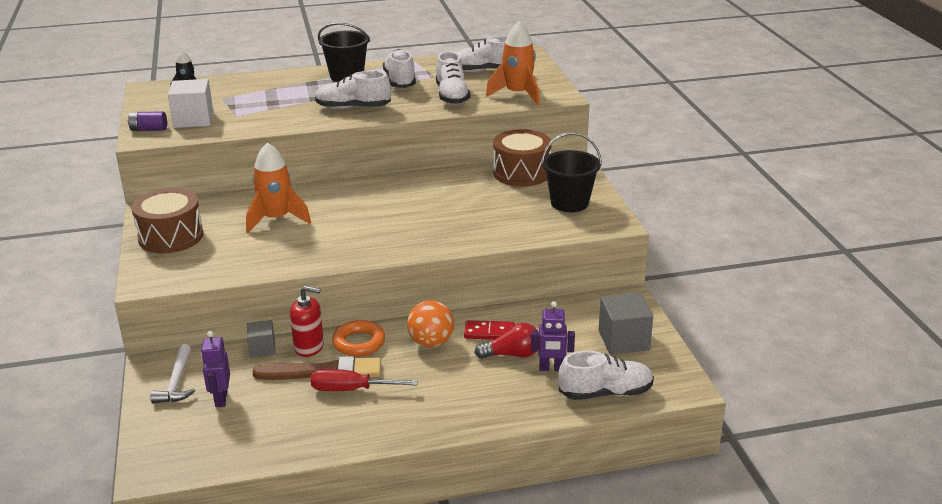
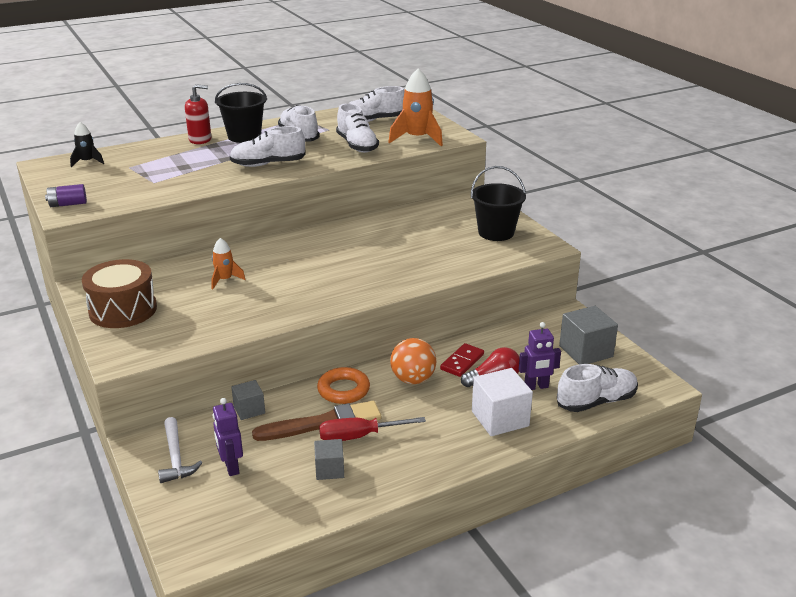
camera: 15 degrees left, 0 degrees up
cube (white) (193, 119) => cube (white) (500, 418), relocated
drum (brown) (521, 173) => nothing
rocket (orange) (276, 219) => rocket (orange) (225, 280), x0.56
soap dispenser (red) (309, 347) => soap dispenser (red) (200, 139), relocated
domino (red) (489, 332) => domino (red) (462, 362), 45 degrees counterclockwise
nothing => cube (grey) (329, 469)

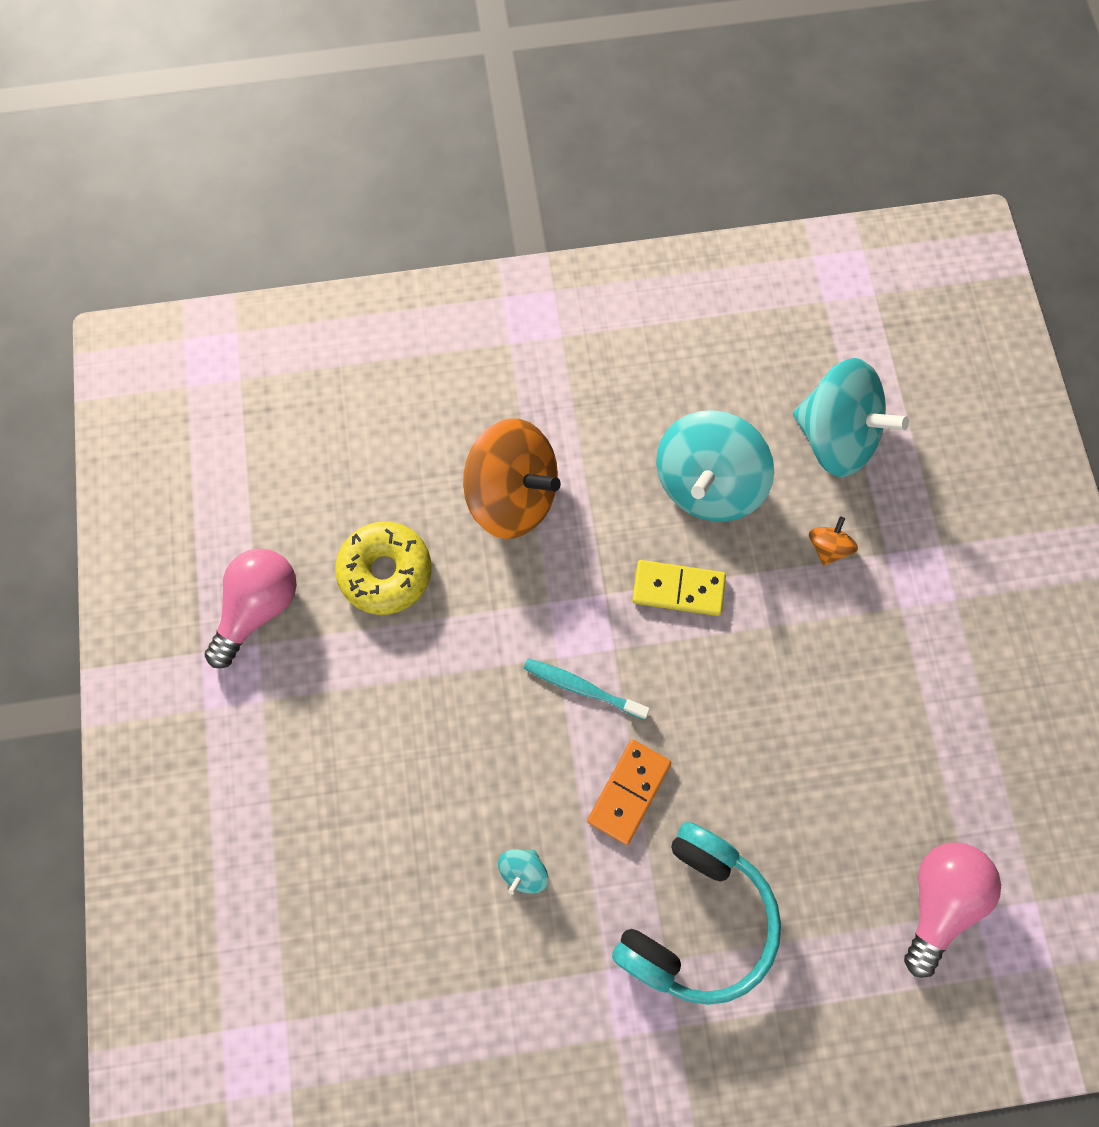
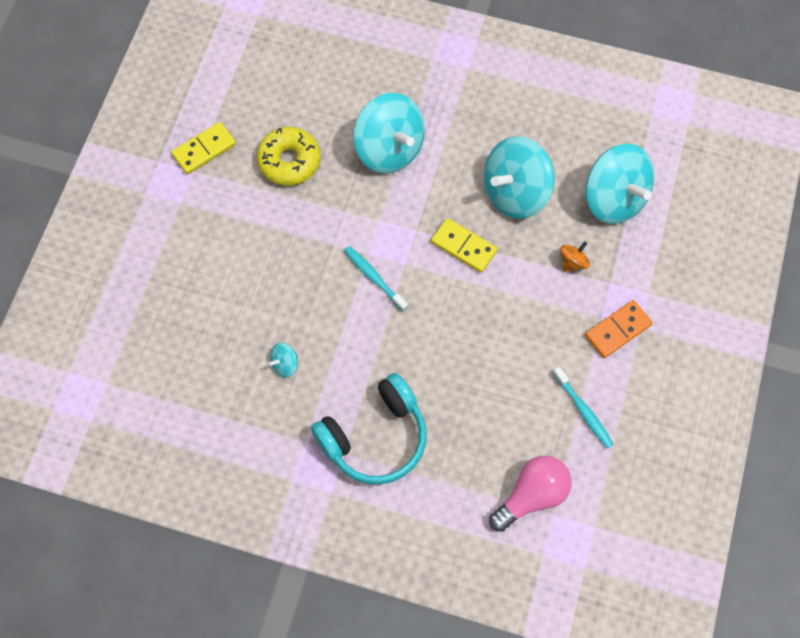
camera: 25 degrees right, 5 degrees down
spinning top (orange) (513, 494) => spinning top (turquoise) (389, 149)
light bulb (pink) (259, 607) => domino (yellow) (204, 150)
domino (orange) (628, 791) => domino (orange) (617, 330), relocated
nothing => toothbrush (turquoise) (583, 411)

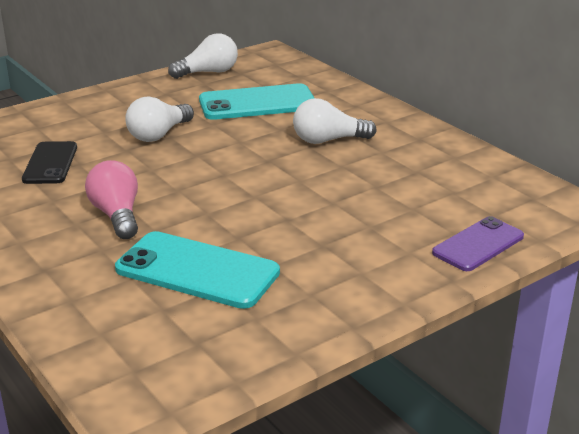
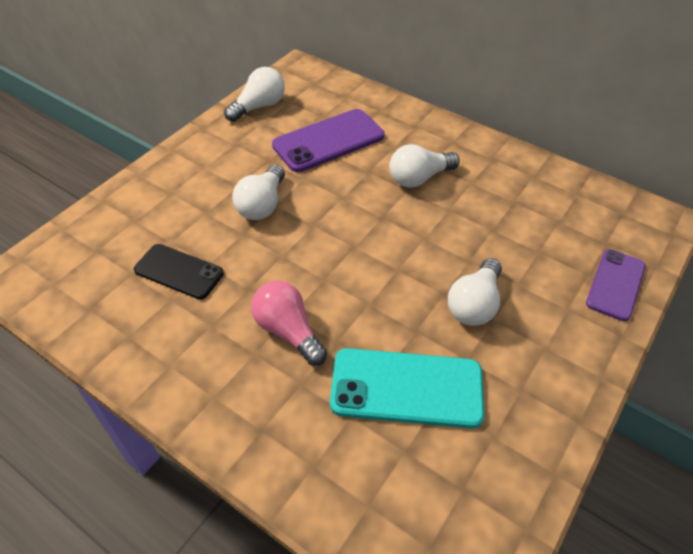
camera: 20 degrees left, 20 degrees up
phone (turquoise) (257, 103) => phone (purple) (328, 141)
phone (black) (50, 163) => phone (black) (179, 271), 45 degrees counterclockwise
nothing => light bulb (white) (474, 304)

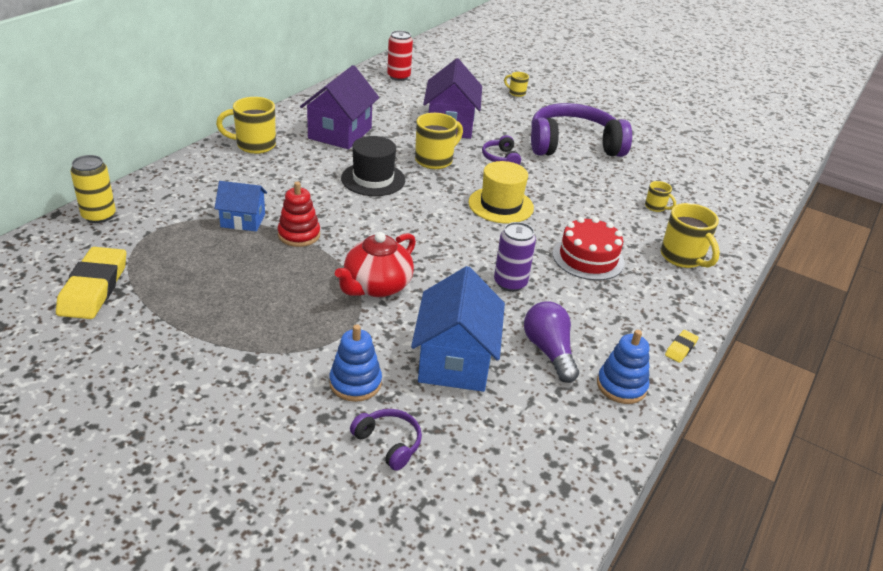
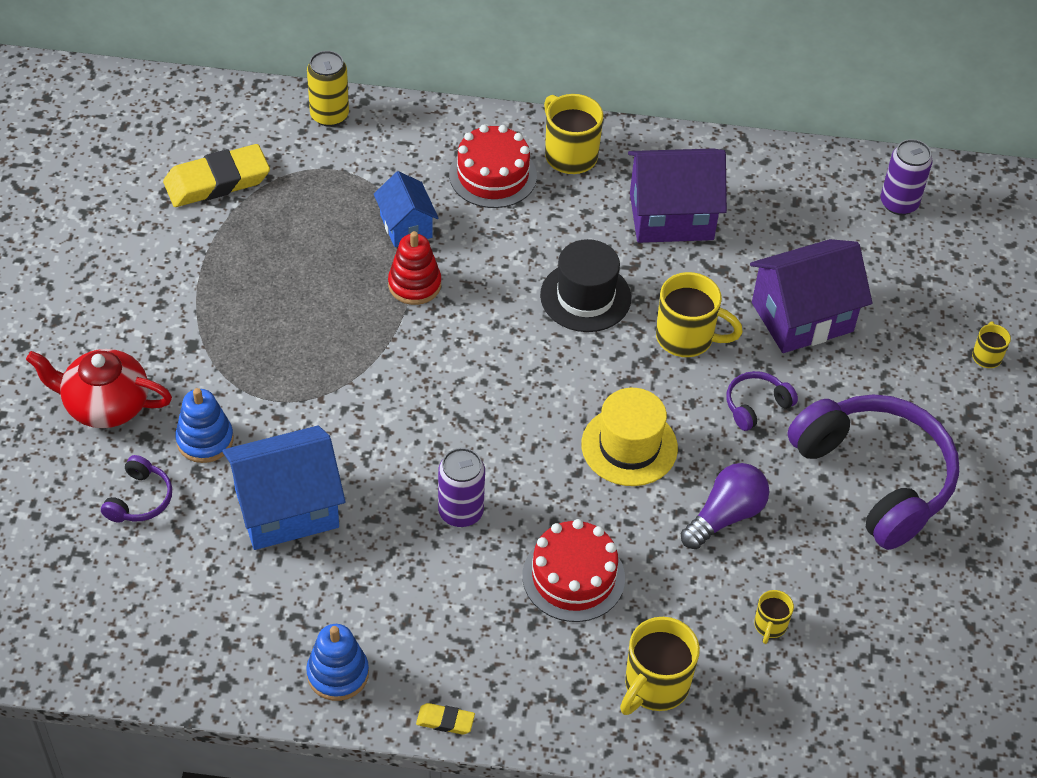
camera: 65 degrees right, 15 degrees up
can (red) (398, 76) => can (purple) (899, 203)
teapot (red) (376, 286) => teapot (red) (105, 405), relocated
light bulb (purple) (549, 351) => light bulb (purple) (725, 516), relocated
nothing => cake (red) (493, 175)

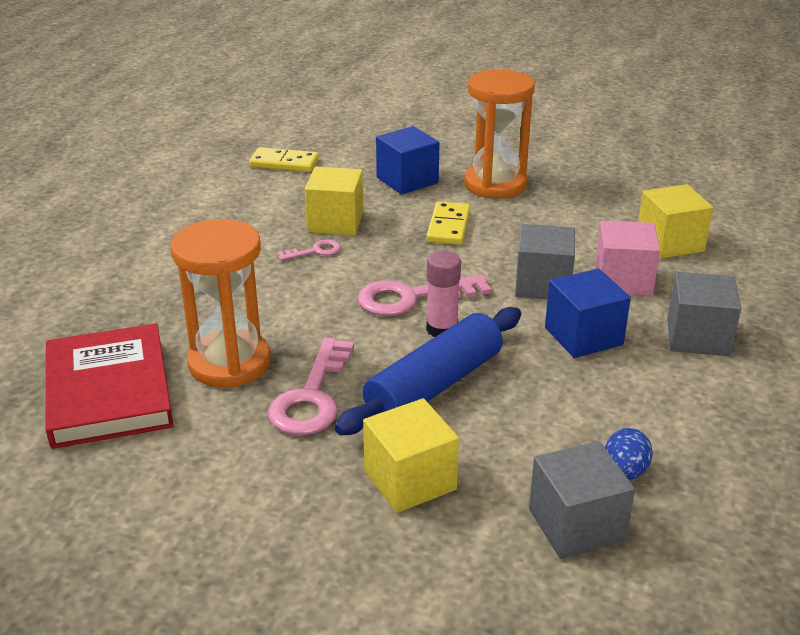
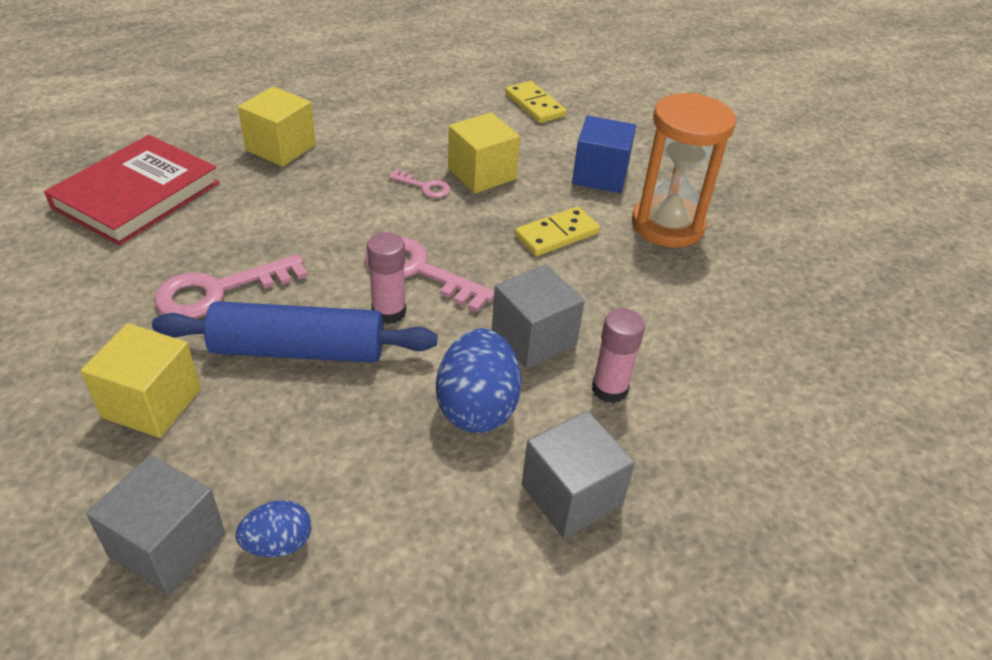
camera: 45 degrees right, 10 degrees up
cube (yellow) (670, 243) => cube (yellow) (281, 147), relocated
hourglass (orange) (229, 363) => nothing
cube (pink) (623, 280) => glue stick (pink) (609, 389)
cube (blue) (583, 336) => egg (blue) (477, 407)

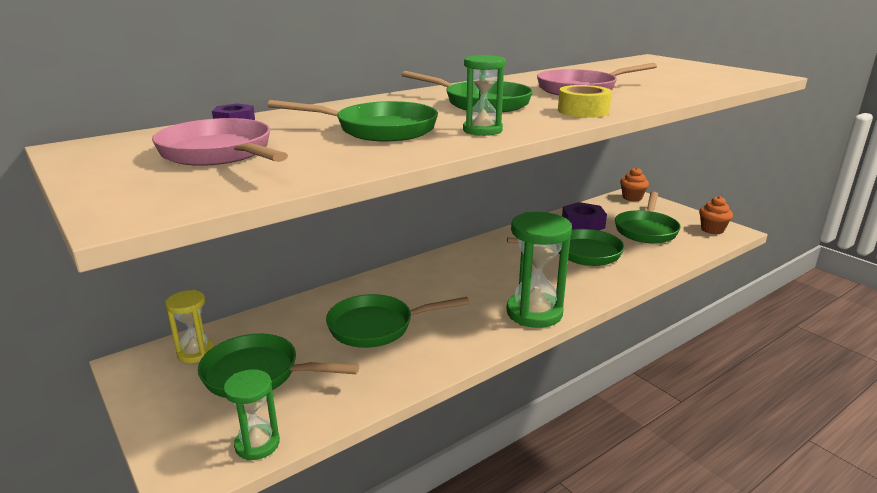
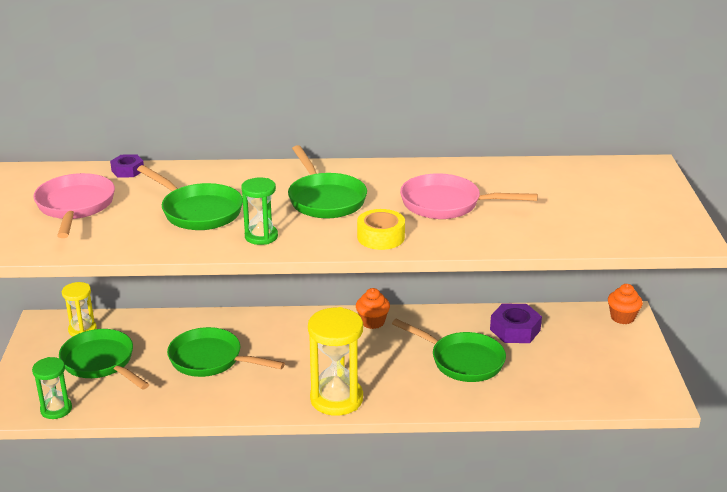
camera: 35 degrees right, 5 degrees up
pan (green) (646, 230) => nothing
cupcake (orange) (712, 230) => cupcake (orange) (372, 322), relocated
hourglass (green) (534, 313) => hourglass (yellow) (336, 399)

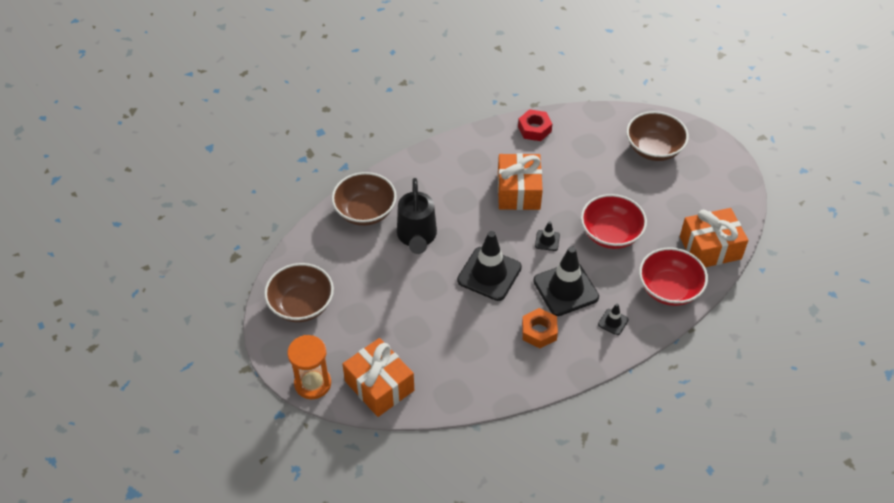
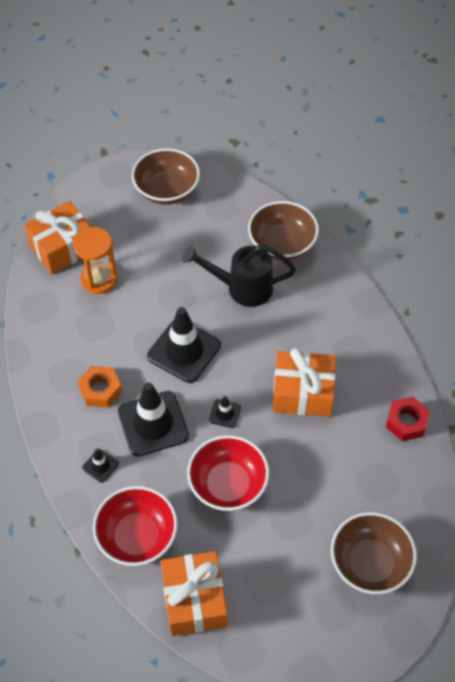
camera: 95 degrees right, 5 degrees up
hourglass (orange) (313, 383) => hourglass (orange) (99, 279), relocated

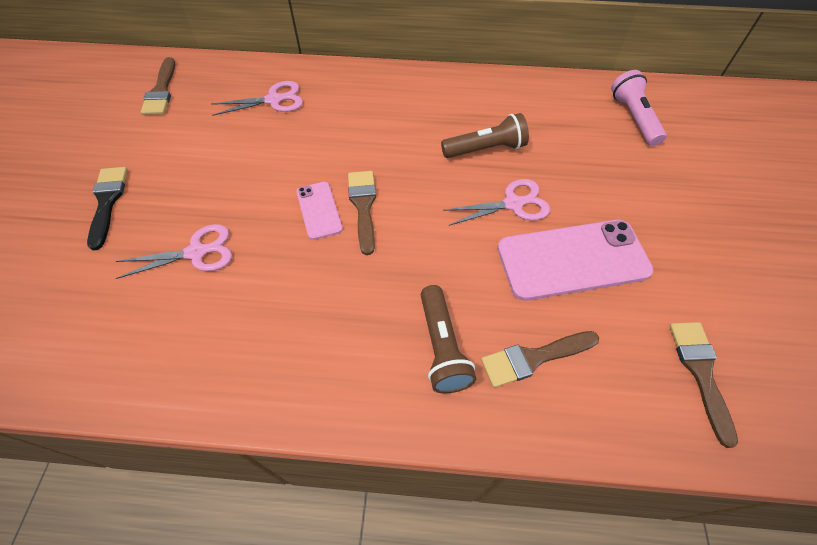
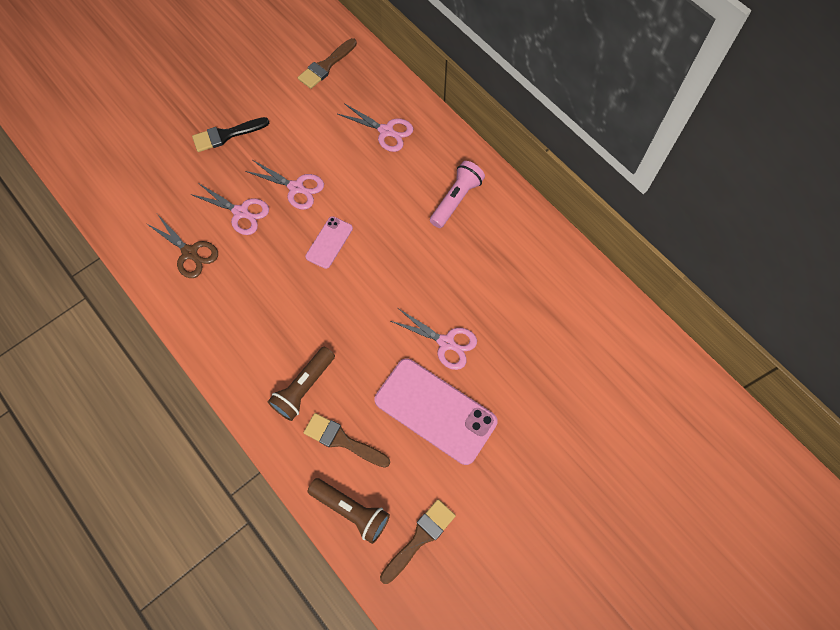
camera: 45 degrees right, 10 degrees up
flashlight (pink) (634, 118) => flashlight (pink) (456, 200), relocated
flashlight (brown) (485, 149) => flashlight (brown) (351, 511), relocated
brush (black) (107, 202) => brush (black) (226, 135), 150 degrees counterclockwise
brush (brown) (363, 206) => nothing
nothing => scissors (pink) (296, 188)
nothing => scissors (brown) (190, 253)

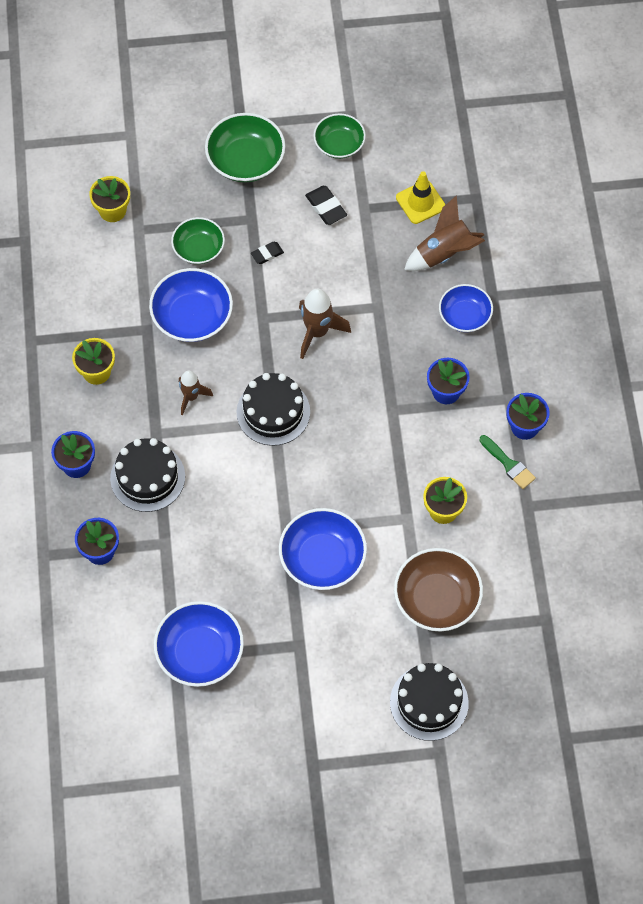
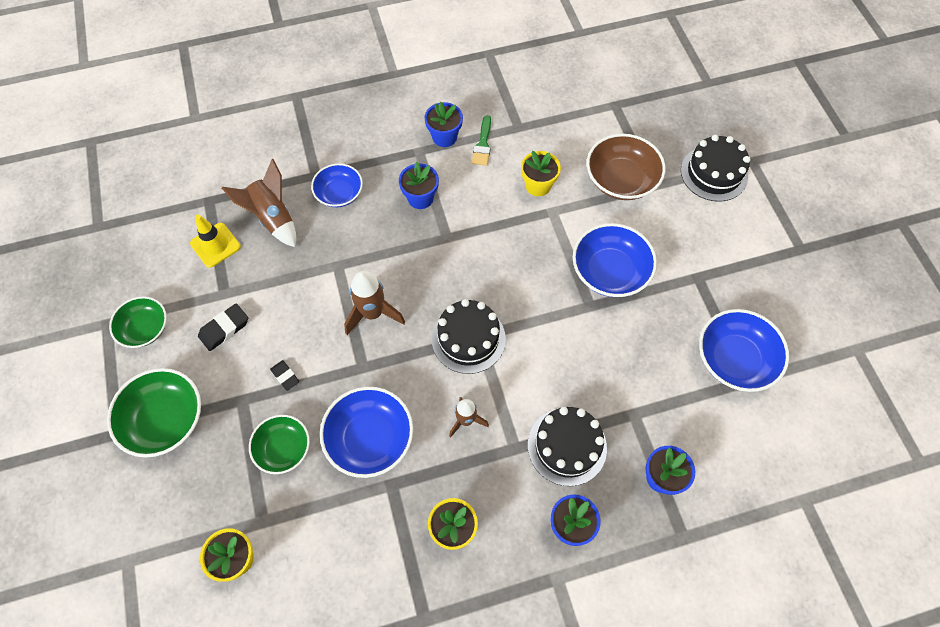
camera: 100 degrees left, 0 degrees up
brush (green) (508, 464) => brush (green) (482, 144), 150 degrees clockwise

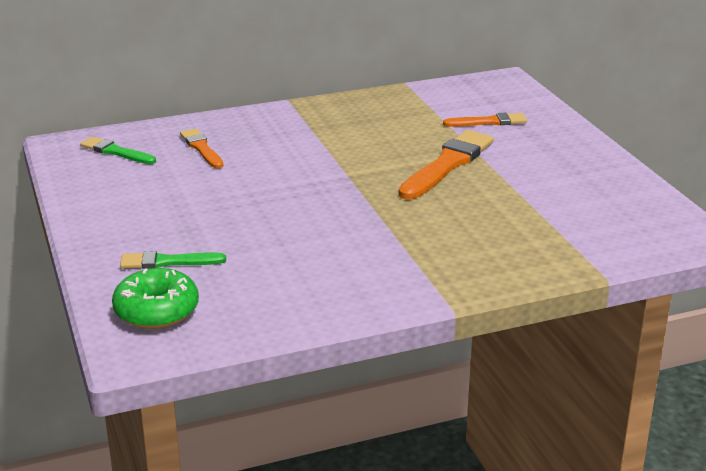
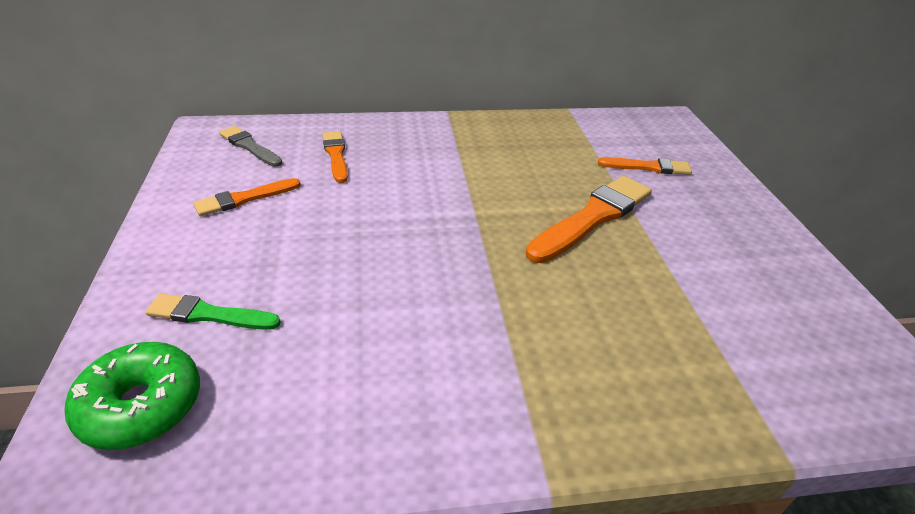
camera: 10 degrees right, 10 degrees up
brush (green) (116, 152) => brush (grey) (249, 146)
nothing => brush (orange) (244, 199)

